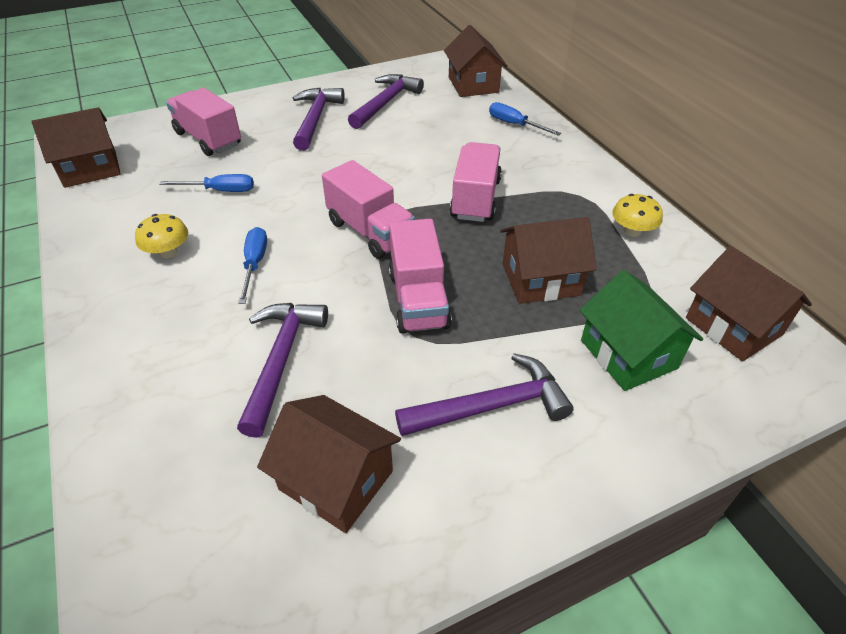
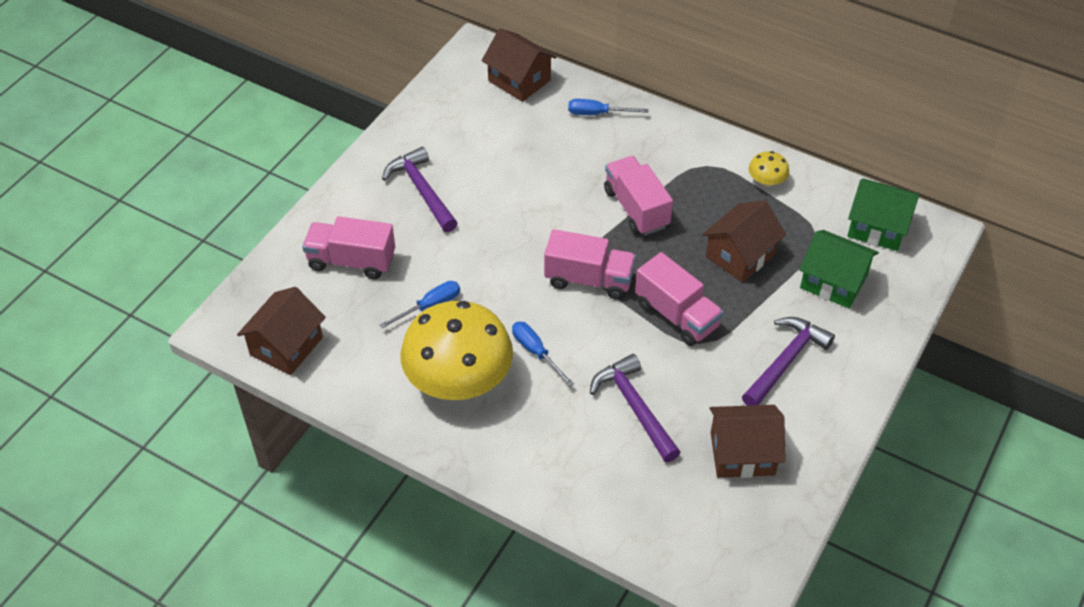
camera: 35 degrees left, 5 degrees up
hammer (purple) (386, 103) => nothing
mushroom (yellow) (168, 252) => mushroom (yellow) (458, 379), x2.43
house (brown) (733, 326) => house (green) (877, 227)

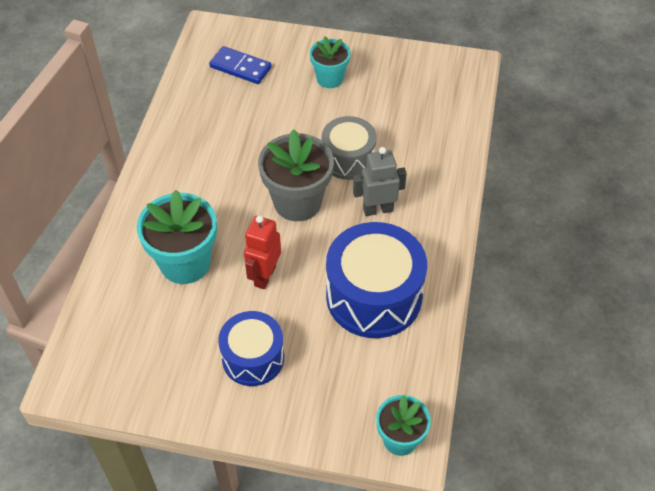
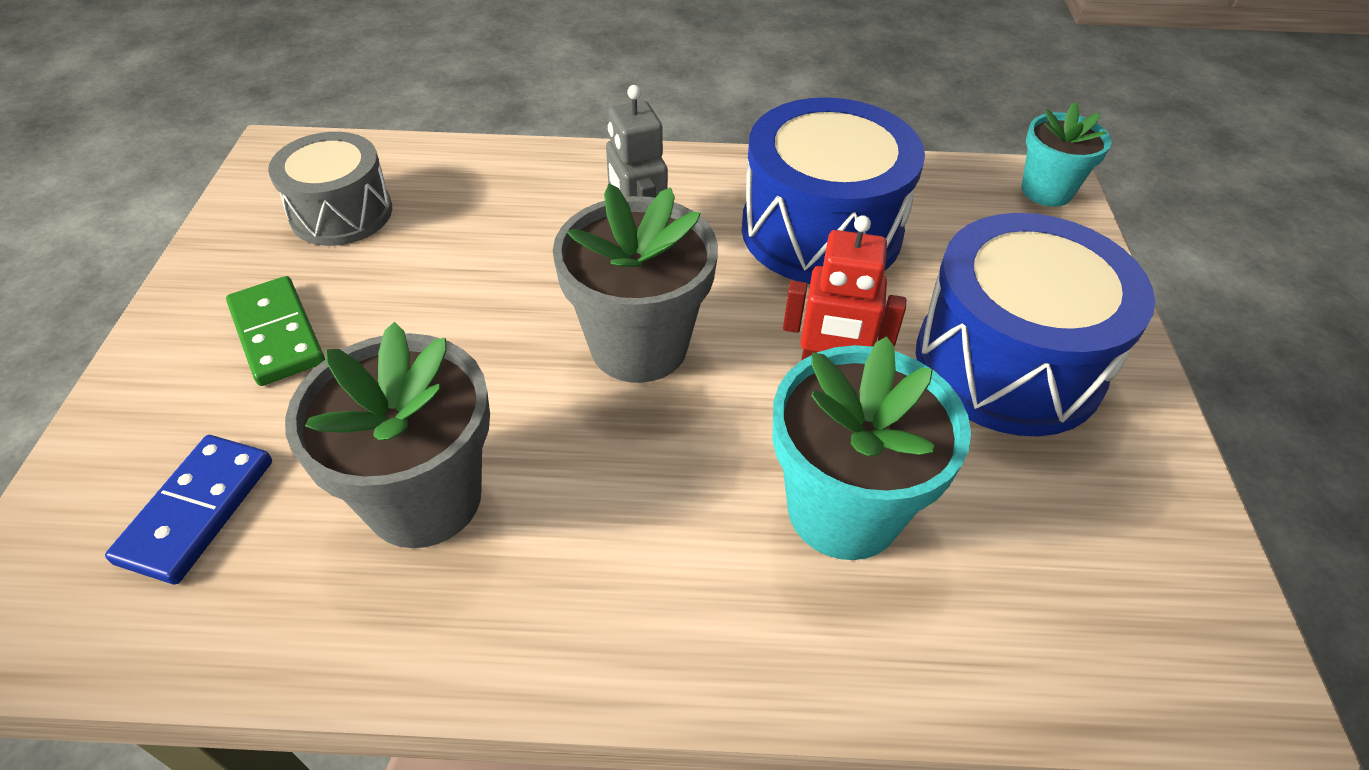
camera: 100 degrees left, 5 degrees down
flower pot (turquoise) (330, 78) => domino (green) (277, 334)
drum (grey) (348, 159) => drum (grey) (341, 213), relocated
drum (blue) (253, 358) => drum (blue) (1008, 363), x1.61
nothing => flower pot (grey) (424, 498)

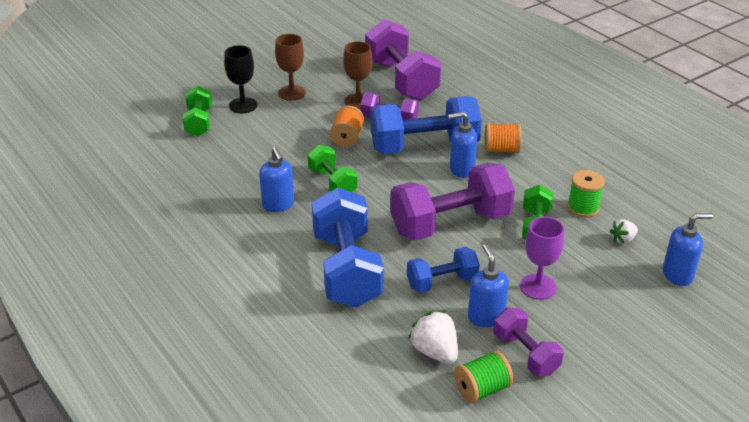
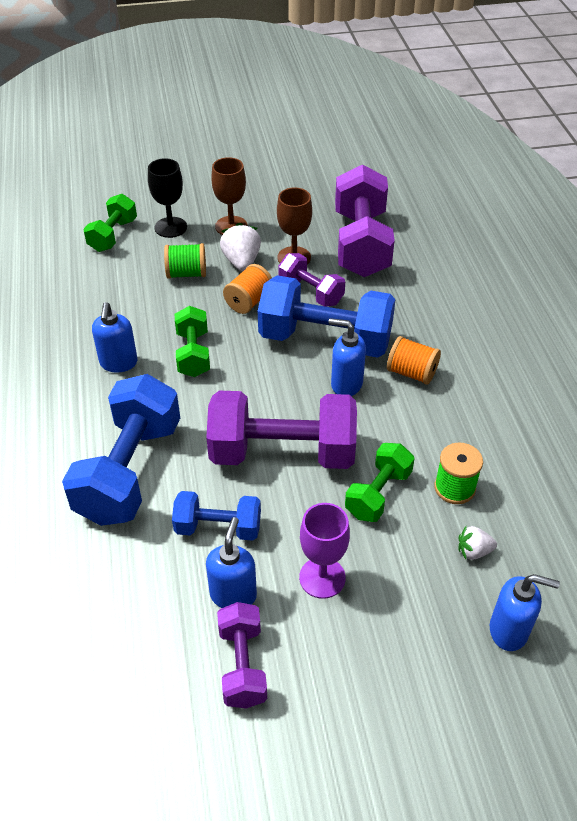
camera: 25 degrees right, 10 degrees up
strawberry (white) (435, 352) => strawberry (white) (241, 262), relocated
spool (green) (482, 389) => spool (green) (186, 273), relocated

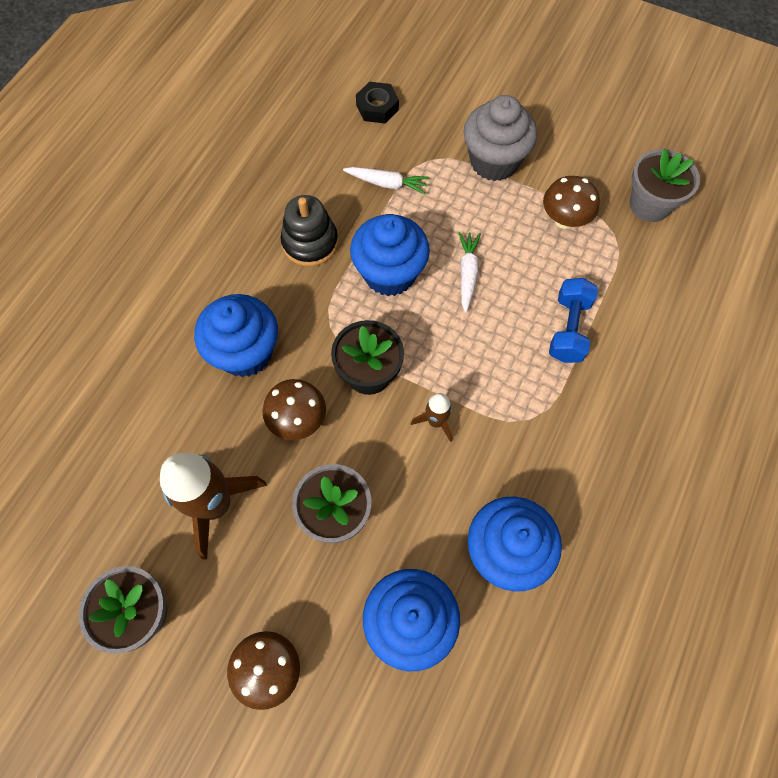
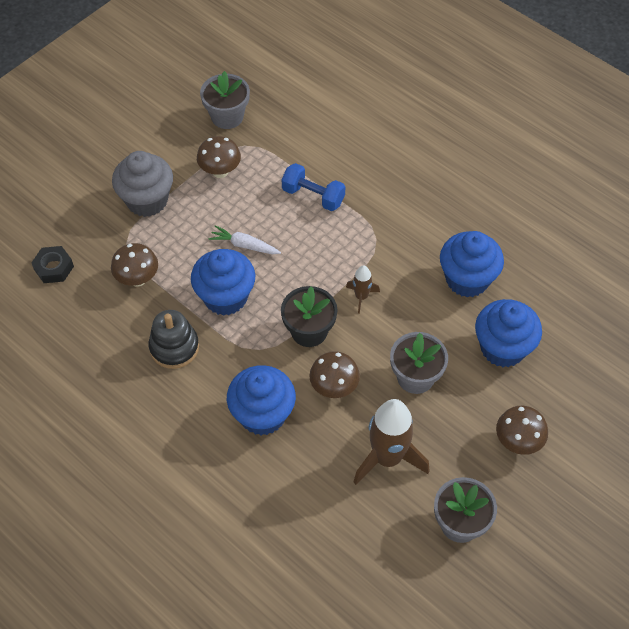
camera: 75 degrees left, 10 degrees down
carrot (white) (387, 184) => mushroom (brown) (137, 279)

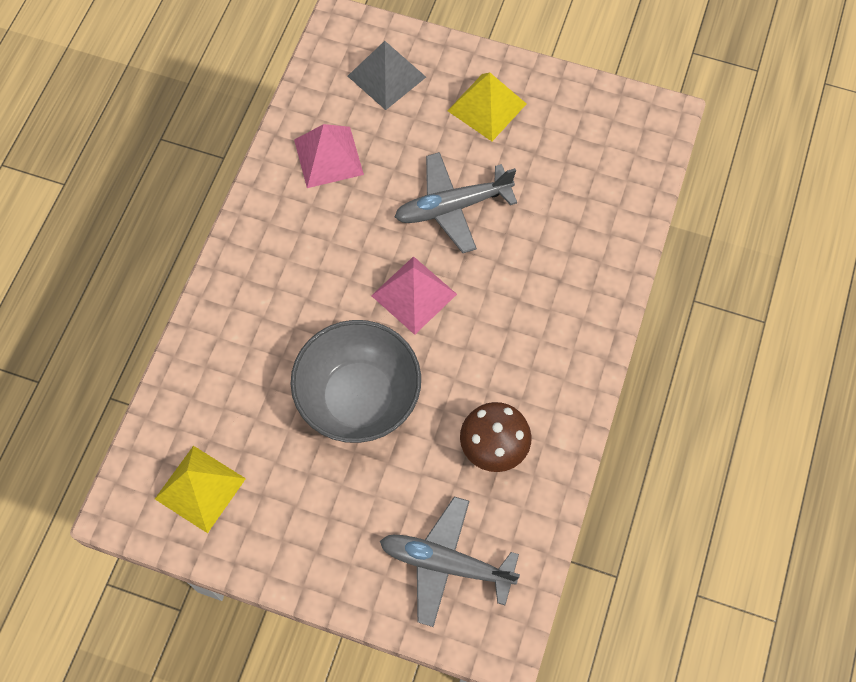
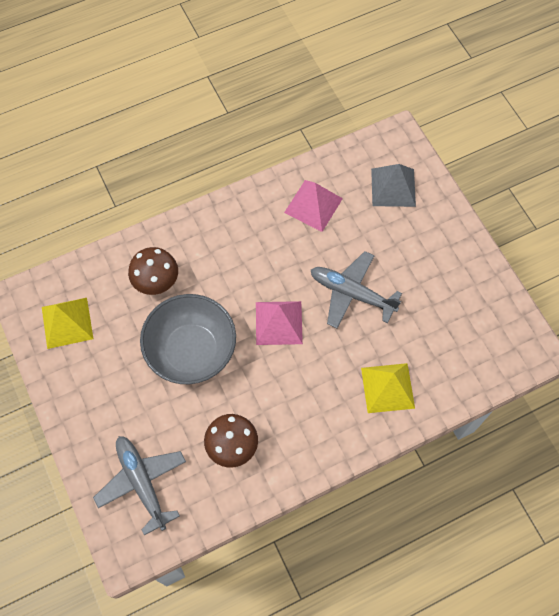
camera: 45 degrees right, 0 degrees up
pyramid (yellow) (487, 107) => pyramid (yellow) (387, 388), relocated
nothing => mushroom (brown) (156, 281)

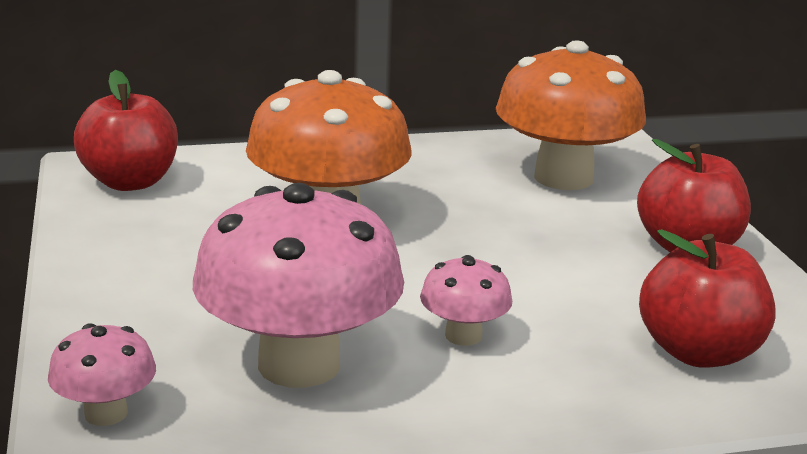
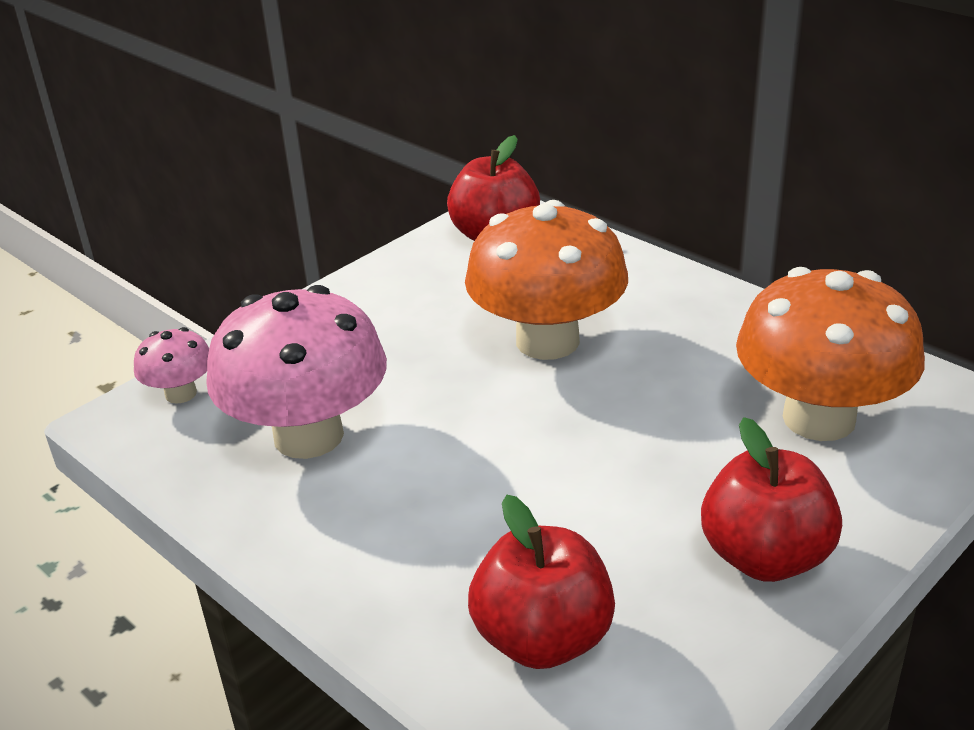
camera: 60 degrees right, 10 degrees up
mushroom (pink) (463, 336) => nothing

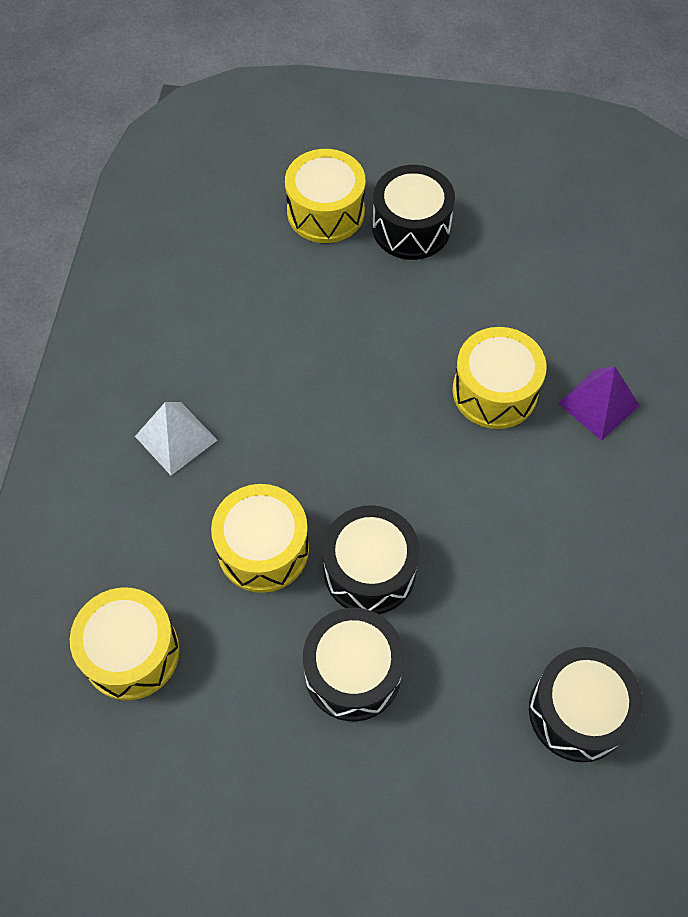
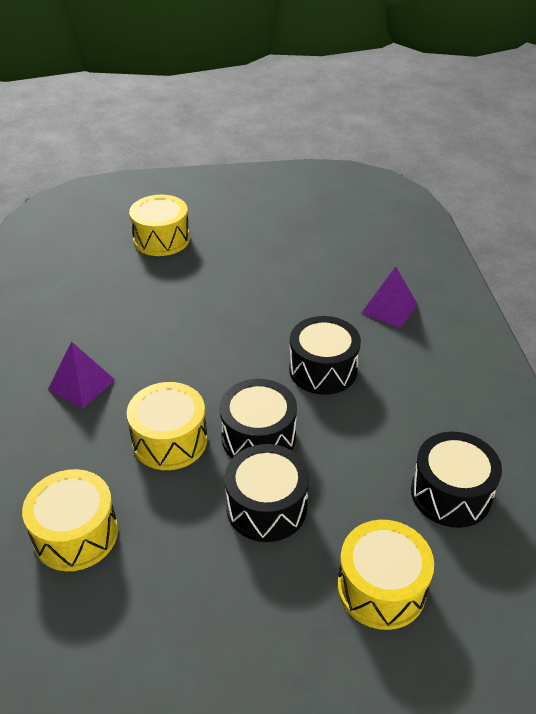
camera: 15 degrees left, 20 degrees down
drum (black) (411, 228) => drum (black) (323, 370), relocated
drum (yellow) (494, 391) => drum (yellow) (381, 588), relocated
pyramid (white) (176, 438) => pyramid (purple) (81, 384)

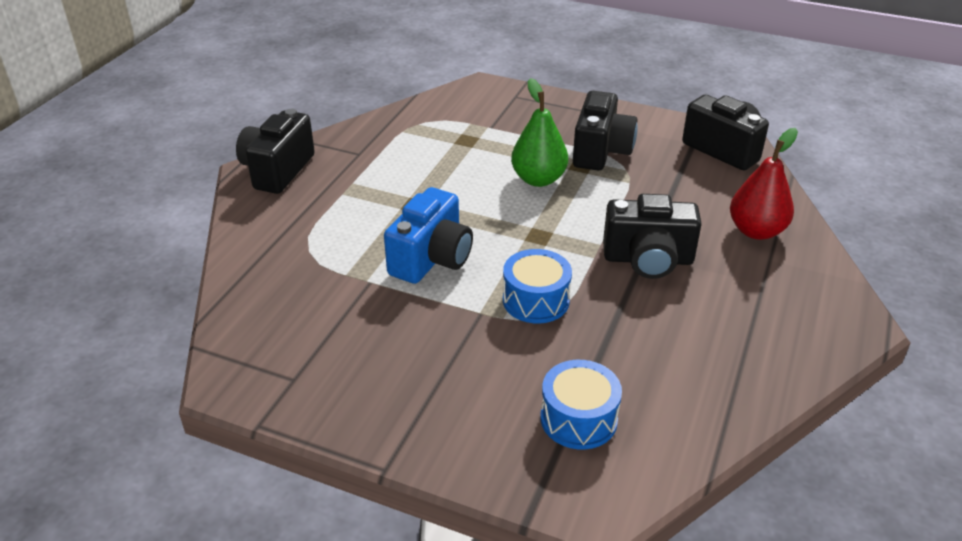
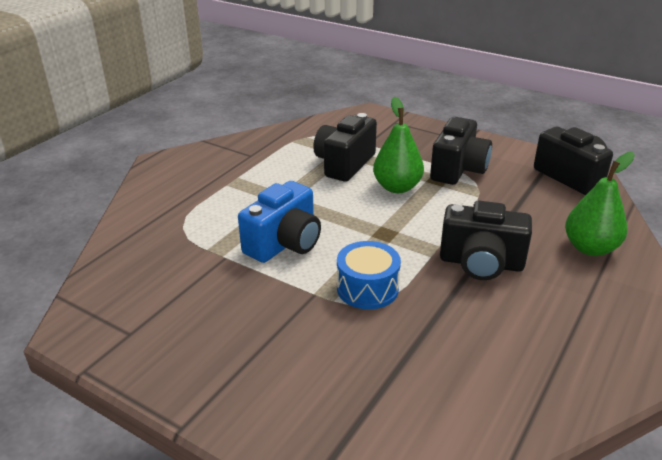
camera: 10 degrees right, 5 degrees down
camera (black) (277, 170) => camera (black) (344, 164), relocated
pear (red) (756, 231) => pear (green) (590, 248)
drum (blue) (578, 419) => nothing

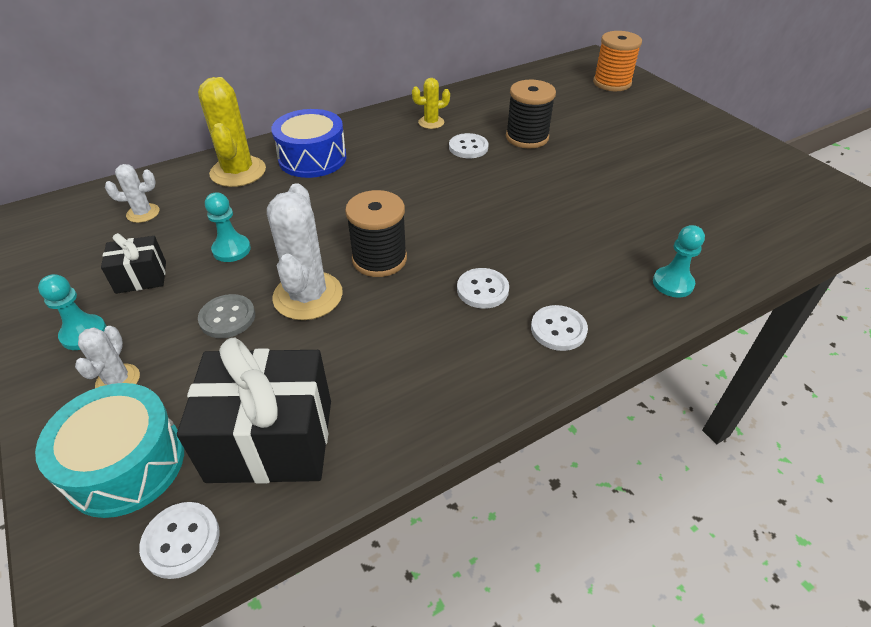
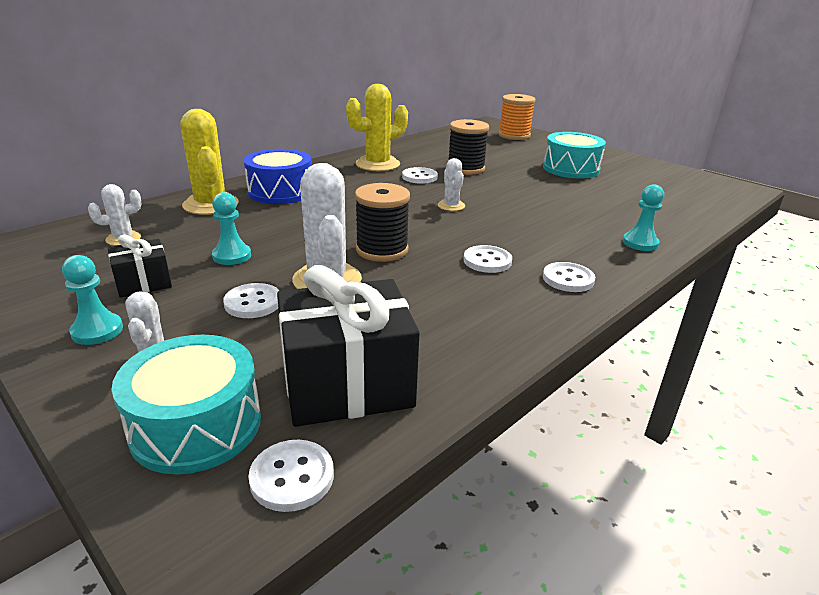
camera: 15 degrees left, 15 degrees down
cactus (yellow) (431, 122) => cactus (yellow) (377, 164), x1.88
button (grey) (227, 318) => button (white) (253, 303)
nothing => drum (turquoise) (571, 169)
nothing => cactus (white) (451, 206)

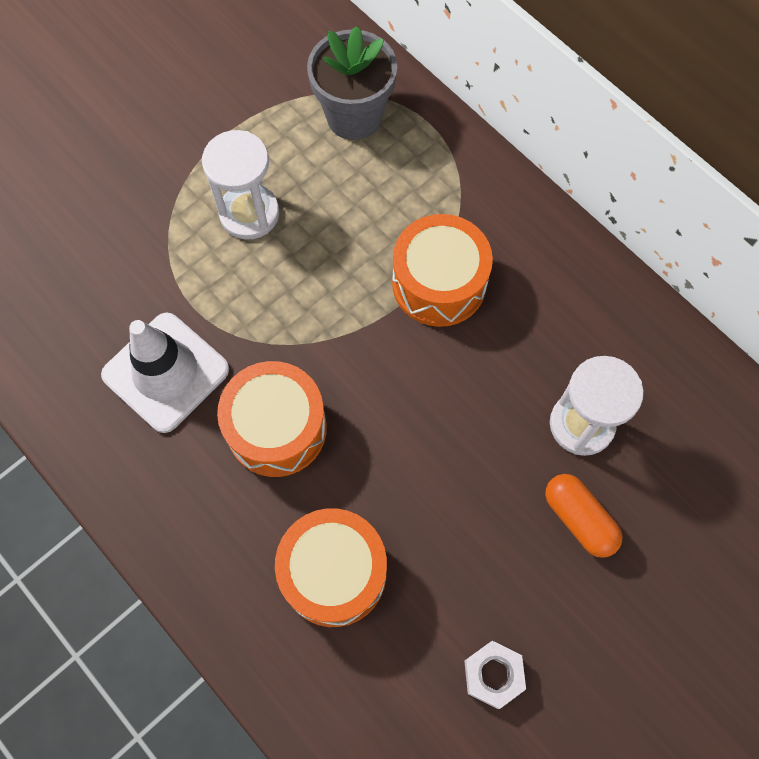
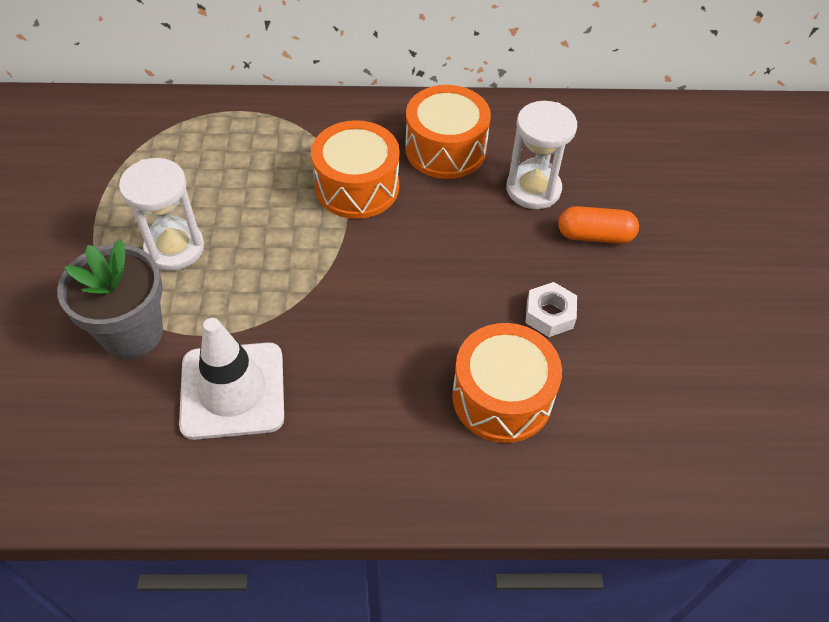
camera: 50 degrees left, 15 degrees down
flower pot (grey) (354, 116) => flower pot (grey) (132, 333), relocated
drum (orange) (276, 428) => drum (orange) (445, 149), relocated
nut (white) (493, 675) => nut (white) (549, 314), relocated

